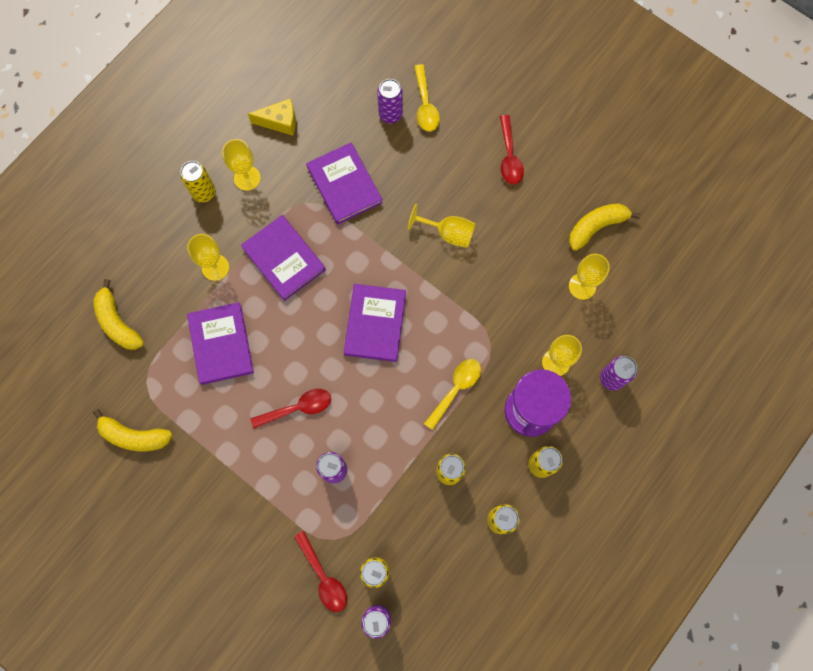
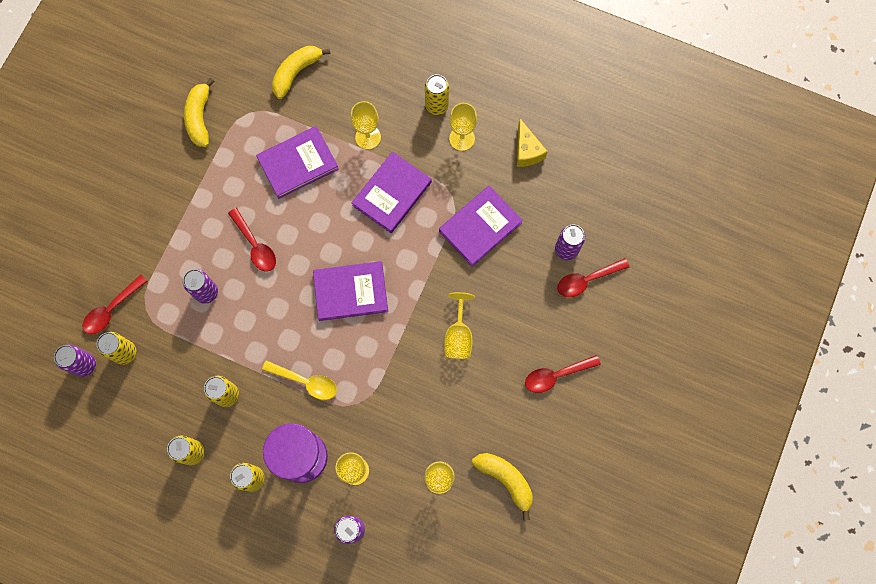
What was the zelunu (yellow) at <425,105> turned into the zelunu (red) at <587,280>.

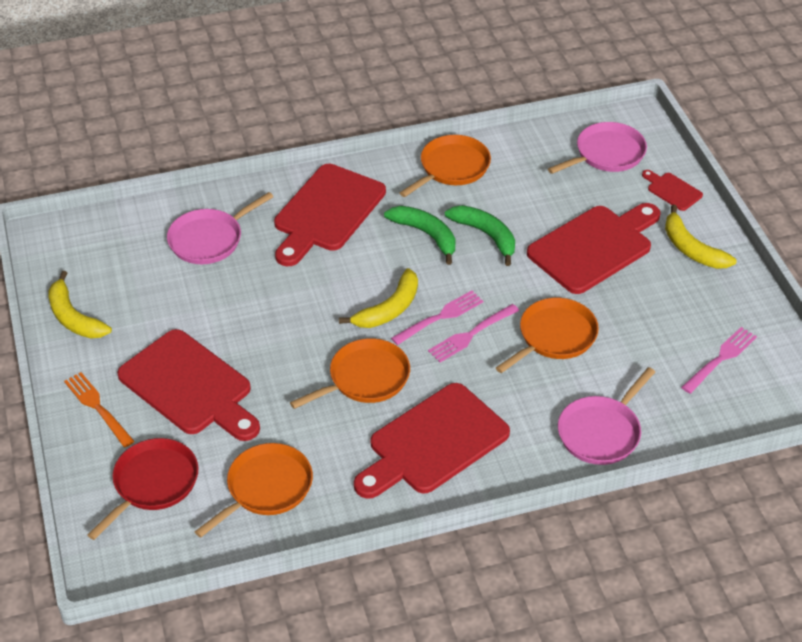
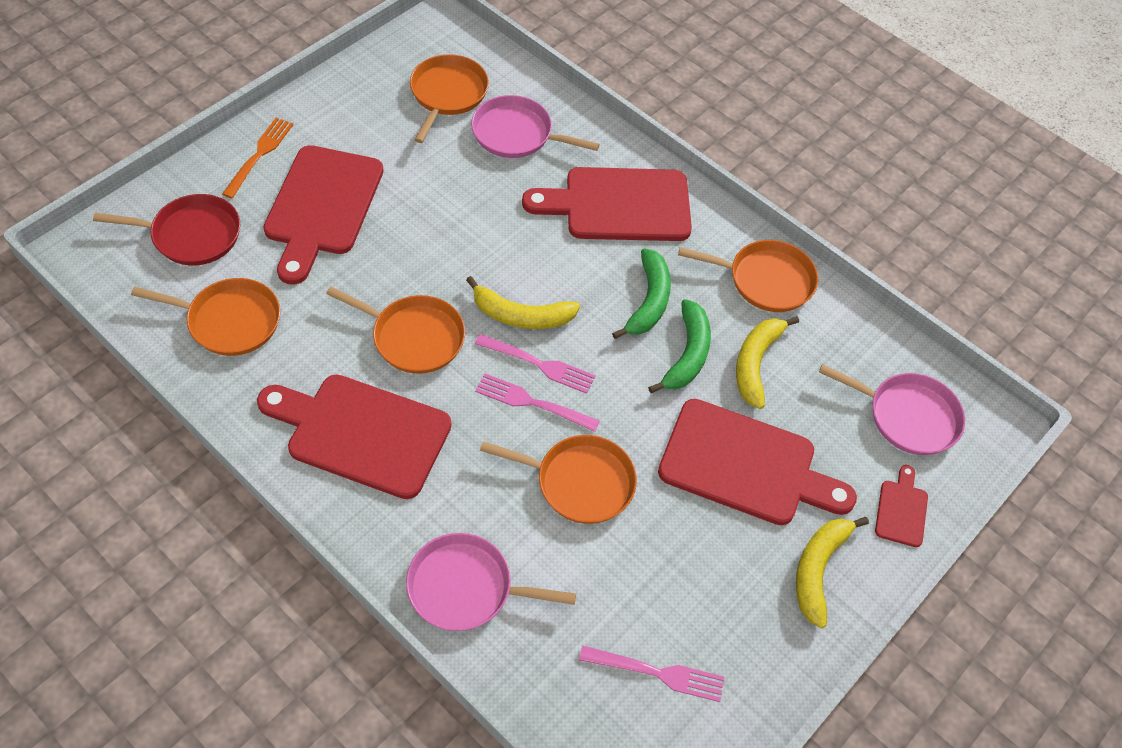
The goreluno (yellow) ended up elsewhere, having gone from <74,317> to <756,363>. The second view gained the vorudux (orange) at <447,94>.

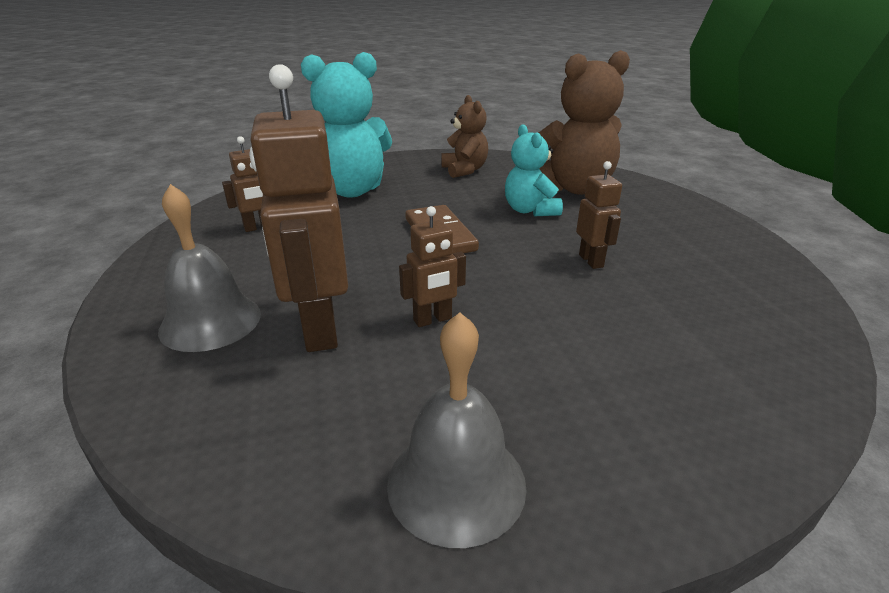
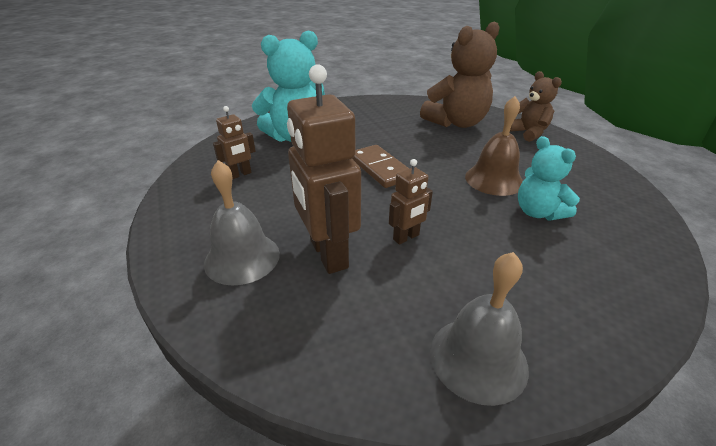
The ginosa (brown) ended up elsewhere, having gone from <464,170> to <528,133>. The ginosa (turquoise) ended up elsewhere, having gone from <530,210> to <538,212>. Where the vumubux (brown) stood at <591,261>, the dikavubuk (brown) came to stand at <494,179>.

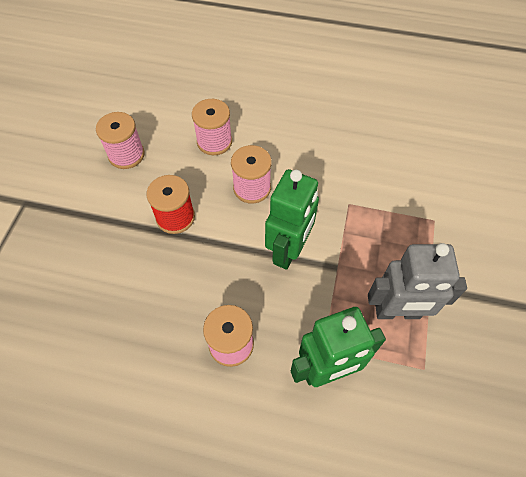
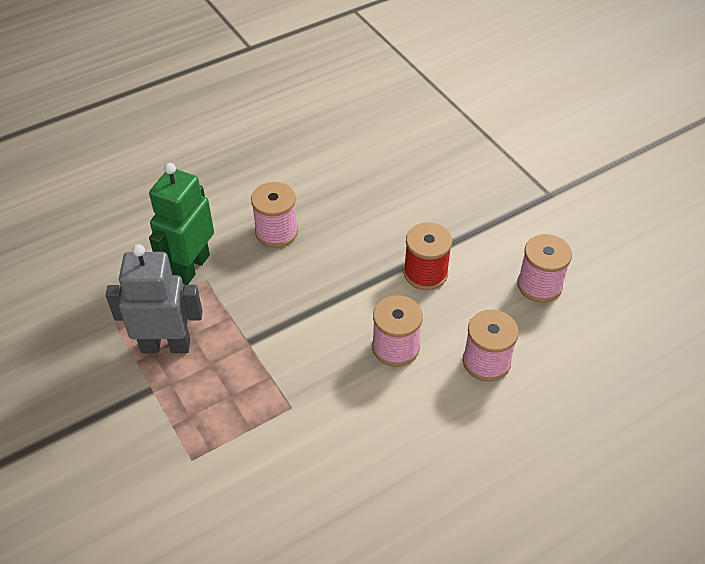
The second view lost the vumubux (green) at <289,251>. The vumubux (grey) at <397,312> ended up facing another way, 45 degrees clockwise from before.

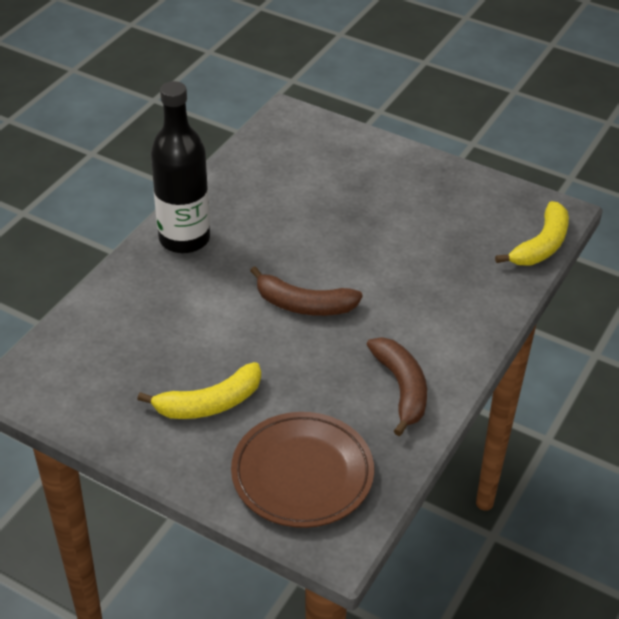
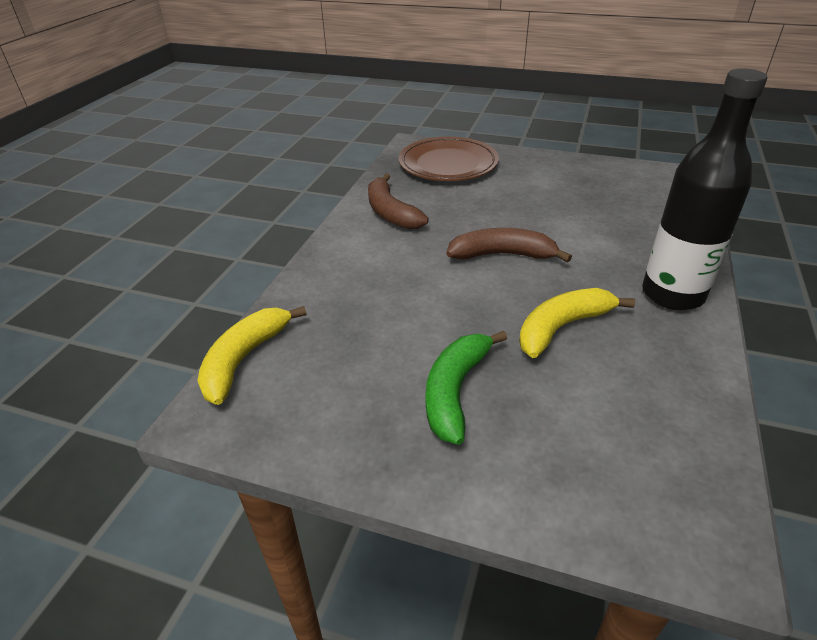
The goreluno (yellow) ended up elsewhere, having gone from <209,403> to <562,327>. The second view gained the goreluno (green) at <455,391>.

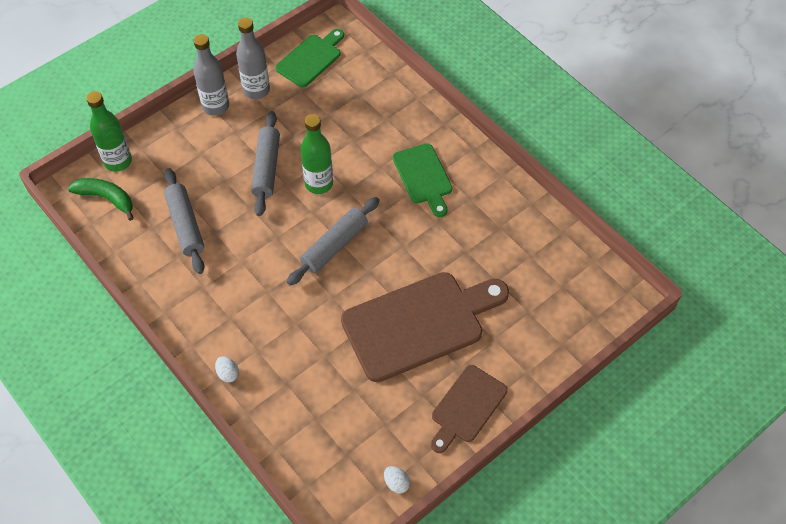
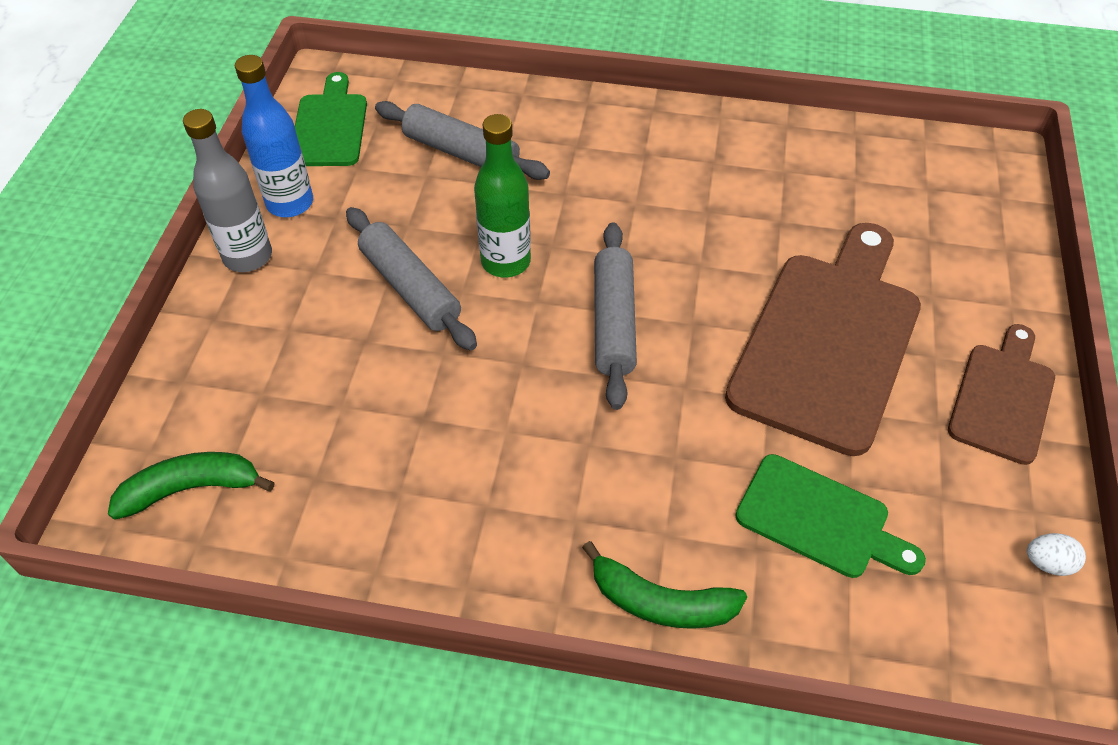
The second view lost the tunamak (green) at <118,161>. The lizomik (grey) ended up elsewhere, having gone from <186,225> to <461,152>. Where the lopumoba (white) stood at <228,373>, the goreluno (green) came to stand at <660,602>. What was the tunamak (grey) at <256,90> turned into the tunamak (blue) at <290,203>. The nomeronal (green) ended up elsewhere, having gone from <423,177> to <819,519>. The nomeronal (brown) at <467,407> ended up facing another way, 150 degrees counterclockwise from before.

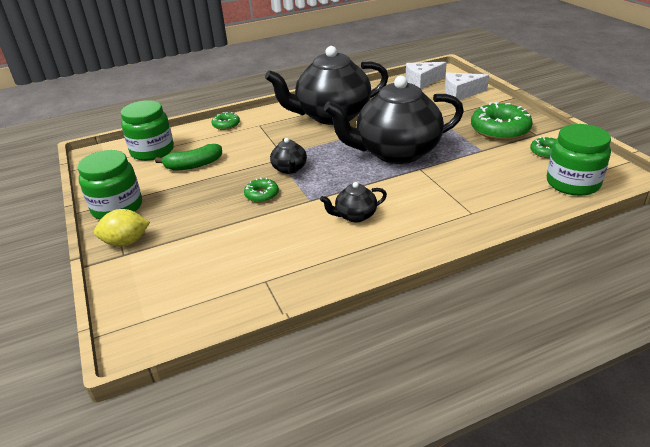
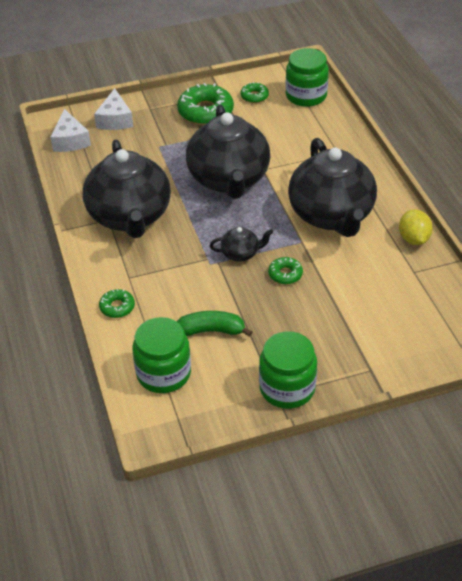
The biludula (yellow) ended up elsewhere, having gone from <126,242> to <413,239>. The goreluno (green) at <194,165> ended up facing another way, 75 degrees counterclockwise from before. The size of the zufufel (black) at <355,216> changed by a factor of 2.37.

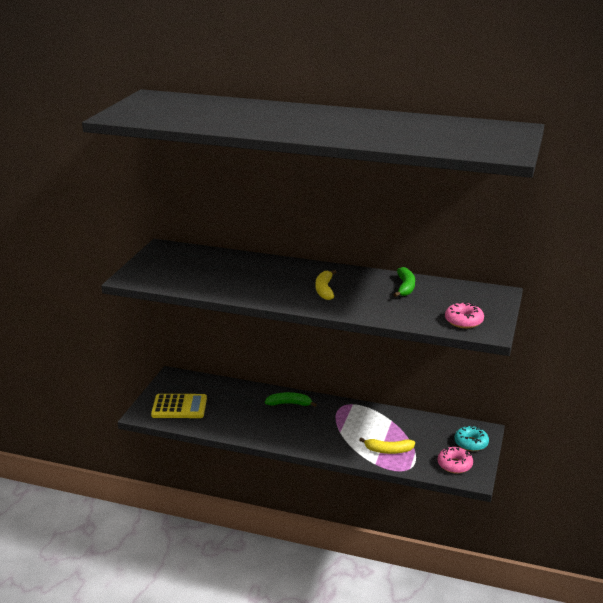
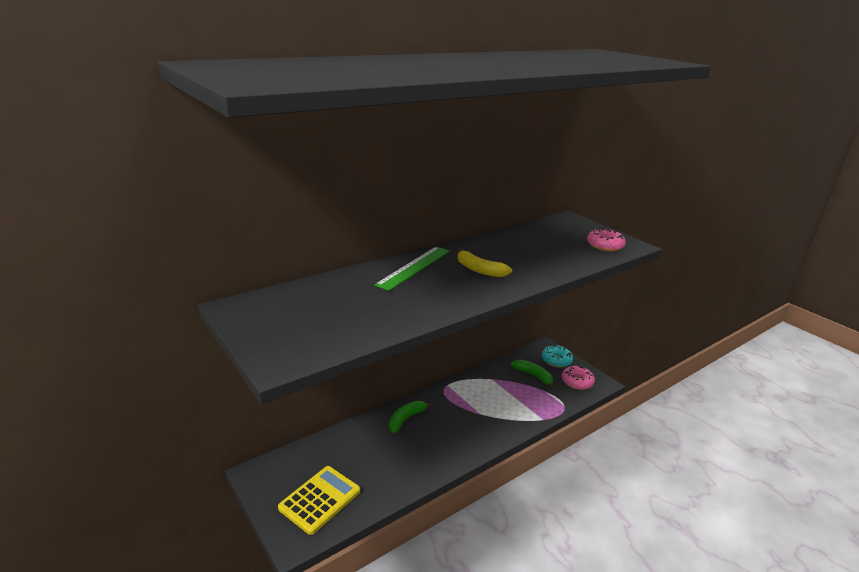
The second view lost the goreluno (yellow) at <388,450>. The goreluno (green) ended up elsewhere, having gone from <405,287> to <533,375>. The second view gained the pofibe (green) at <414,267>.

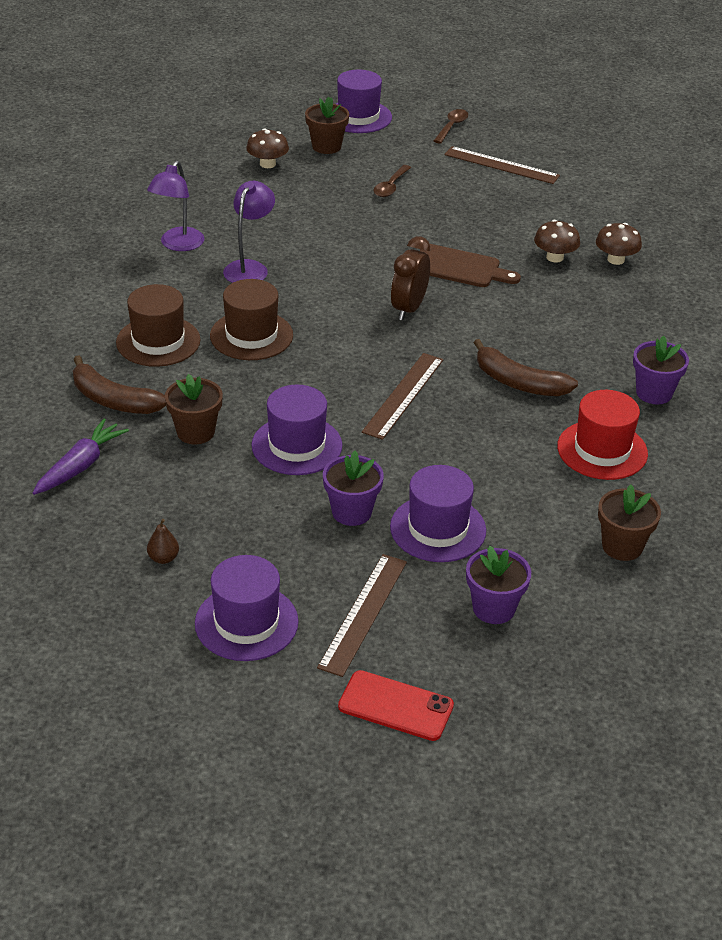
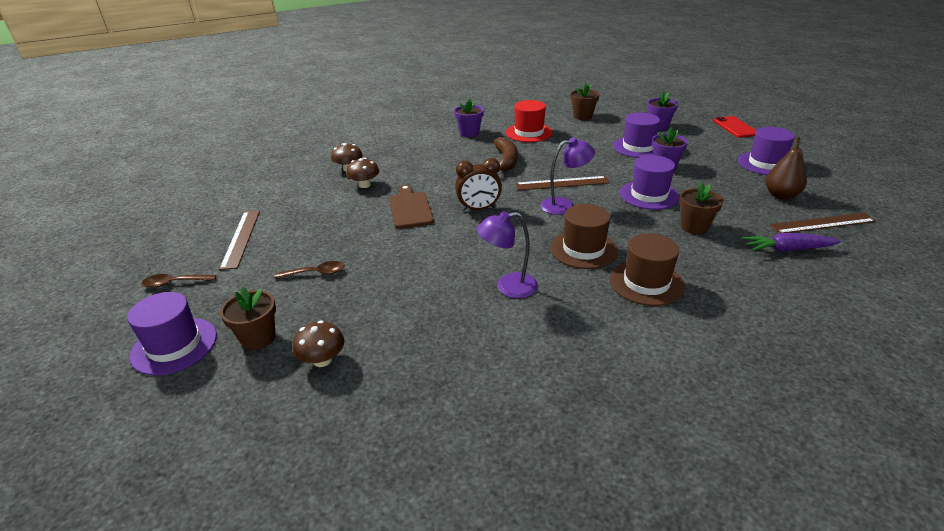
The second view lost the goreluno (brown) at <113,400>. The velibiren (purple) ended up elsewhere, having gone from <178,245> to <564,205>. The size of the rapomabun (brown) at <163,558> changed by a factor of 1.91. The pofibe (brown) ended up elsewhere, having gone from <363,613> to <822,223>.

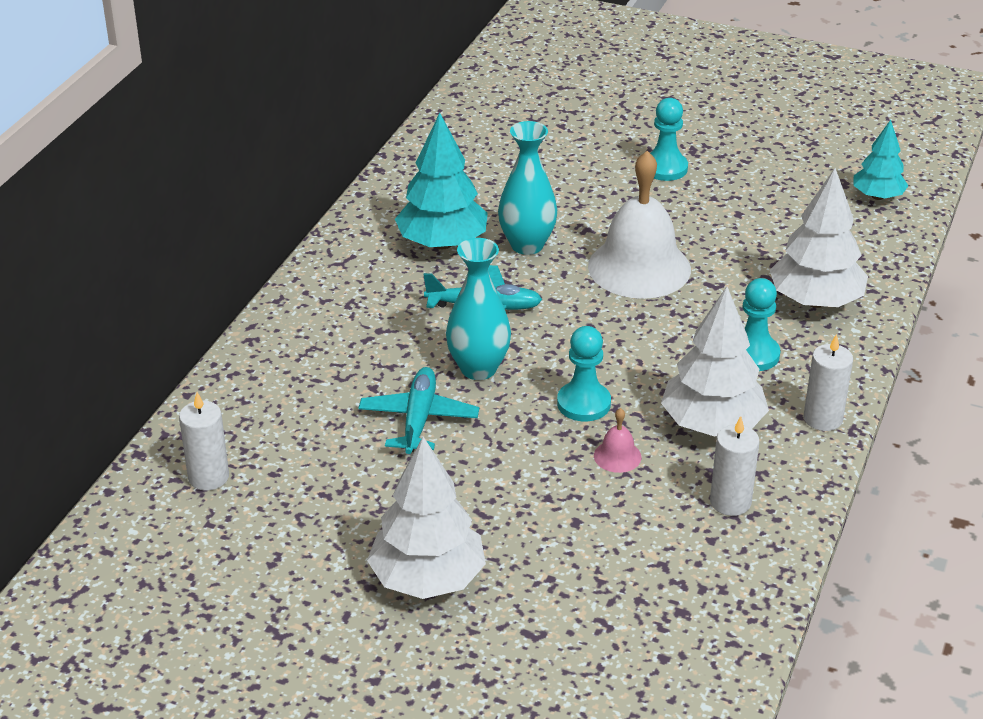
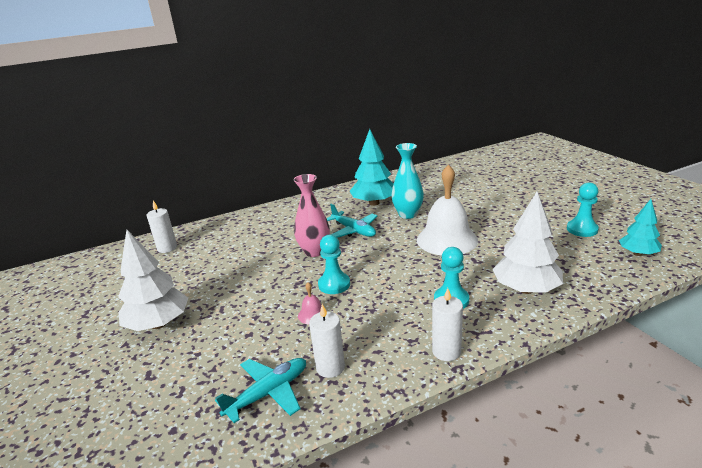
The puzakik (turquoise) ended up elsewhere, having gone from <418,419> to <268,393>. What was the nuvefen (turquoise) at <478,368> turned into the nuvefen (pink) at <314,251>. The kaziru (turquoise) ended up elsewhere, having gone from <665,168> to <582,229>. The second view lost the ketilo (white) at <712,424>.

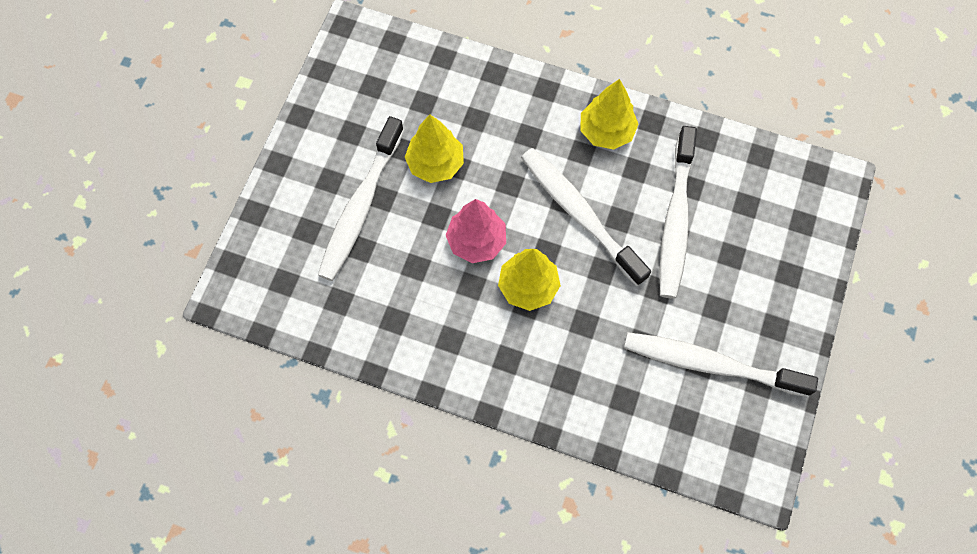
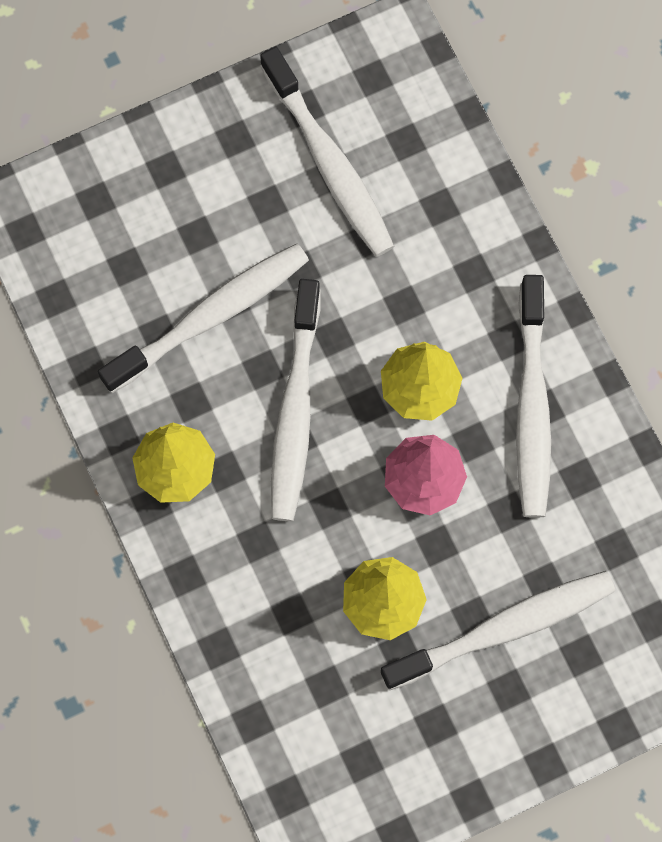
The second view gained the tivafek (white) at <532,407>.

